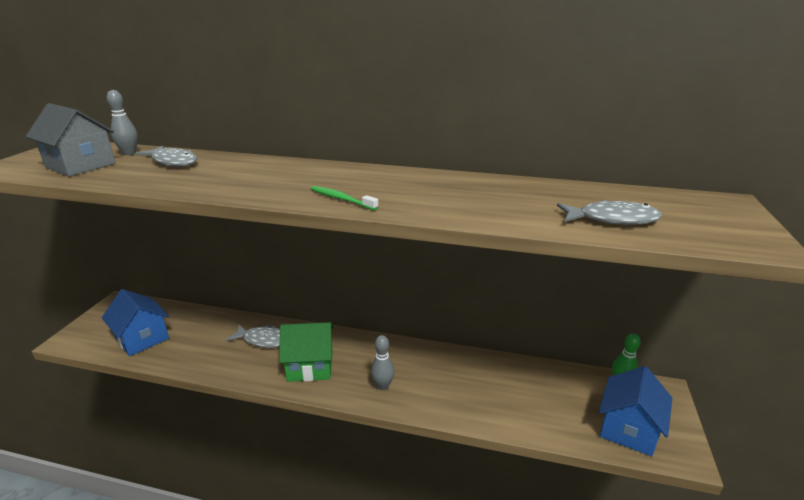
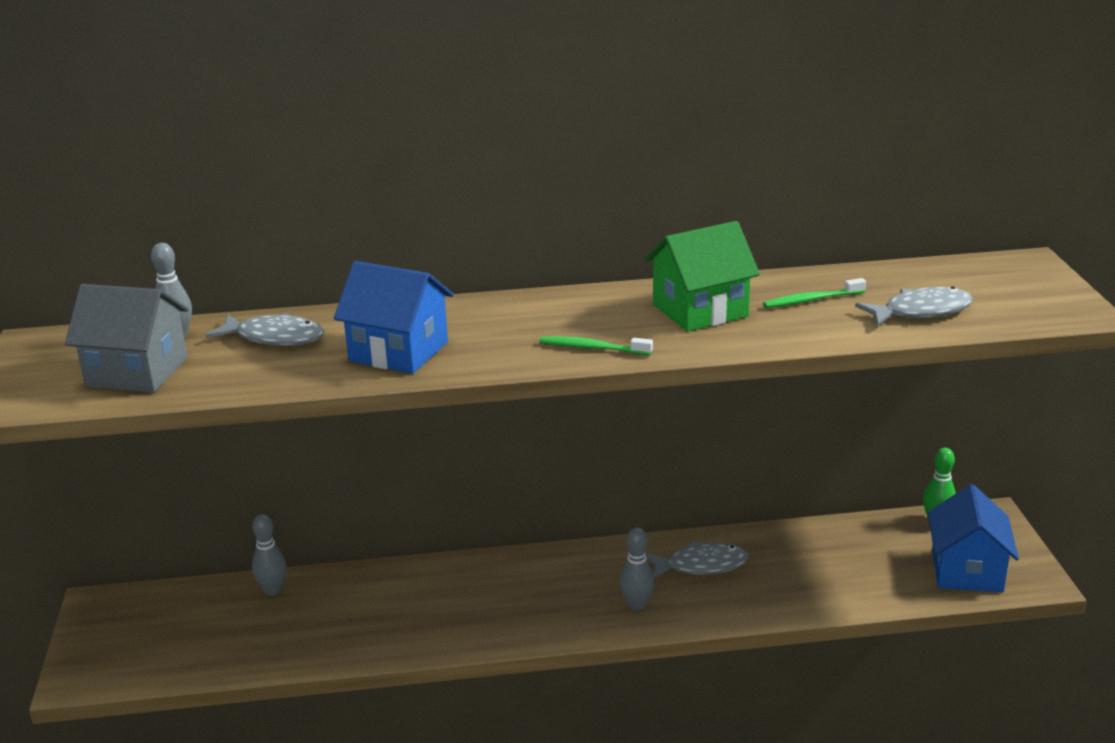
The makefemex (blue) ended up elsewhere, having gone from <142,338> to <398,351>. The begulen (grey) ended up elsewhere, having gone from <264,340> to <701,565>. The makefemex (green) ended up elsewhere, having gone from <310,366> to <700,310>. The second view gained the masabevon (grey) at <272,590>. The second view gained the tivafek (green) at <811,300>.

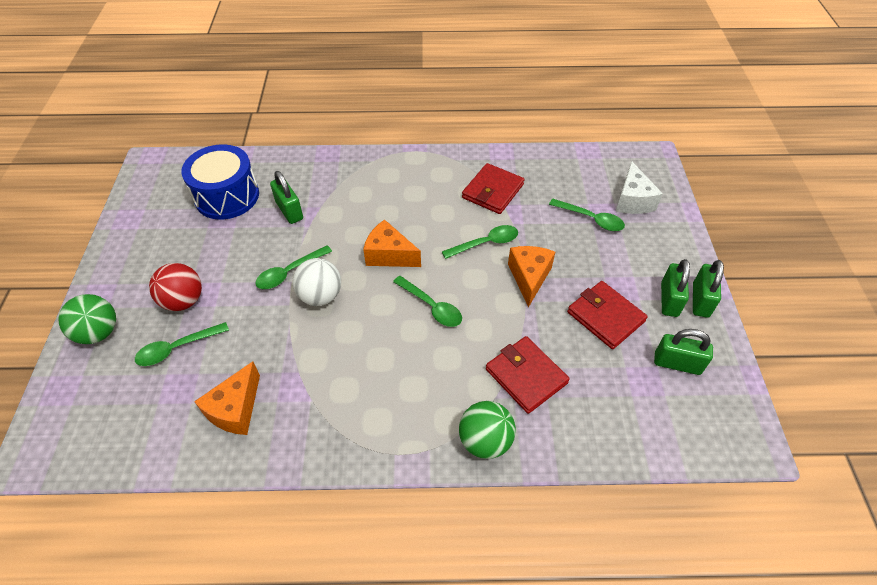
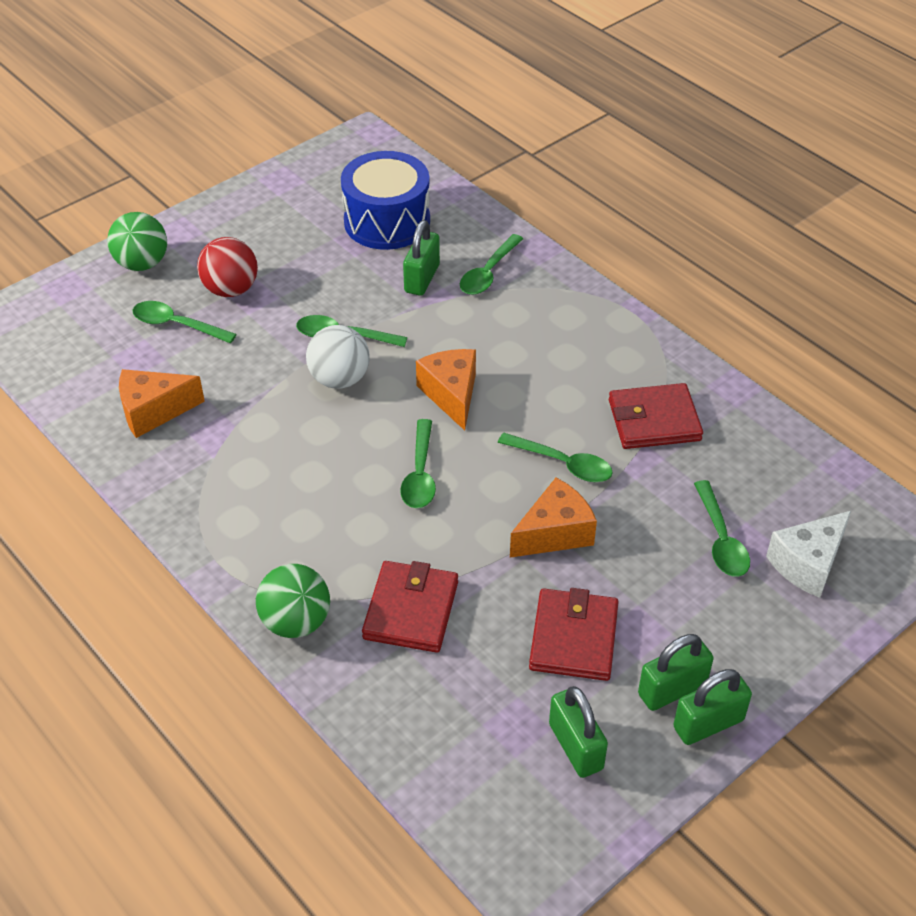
The second view gained the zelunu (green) at <488,273>.

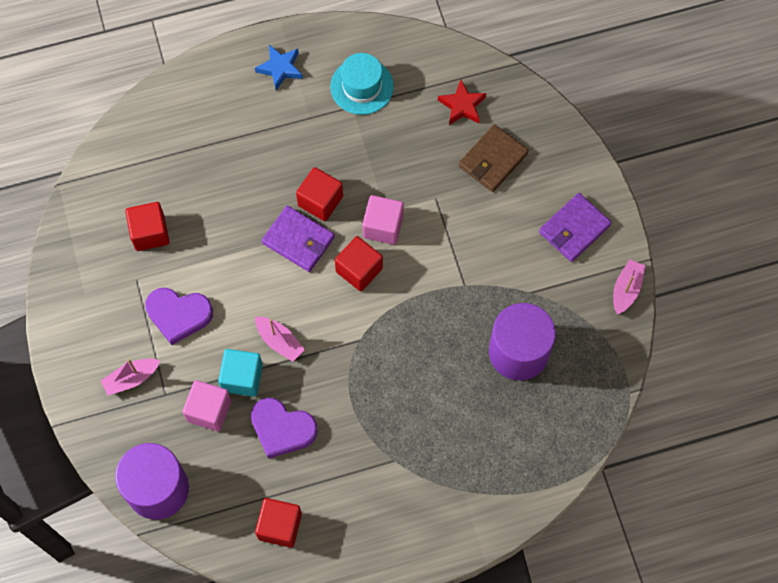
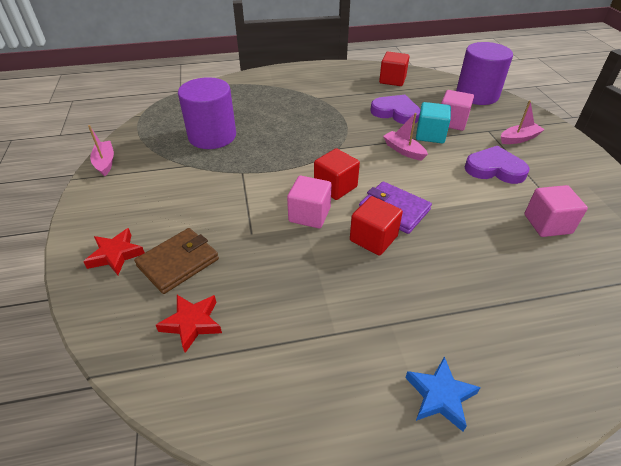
What was the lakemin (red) at <150,233> turned into the lakemin (pink) at <547,224>. The second view lost the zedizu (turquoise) at <362,86>. The second view lost the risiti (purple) at <574,229>. The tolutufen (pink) at <626,289> ended up facing another way, 135 degrees clockwise from before. The second view gained the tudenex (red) at <115,255>.

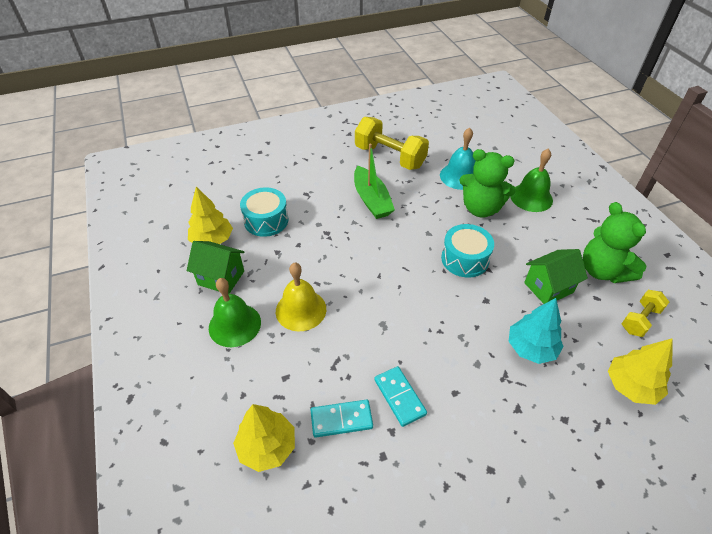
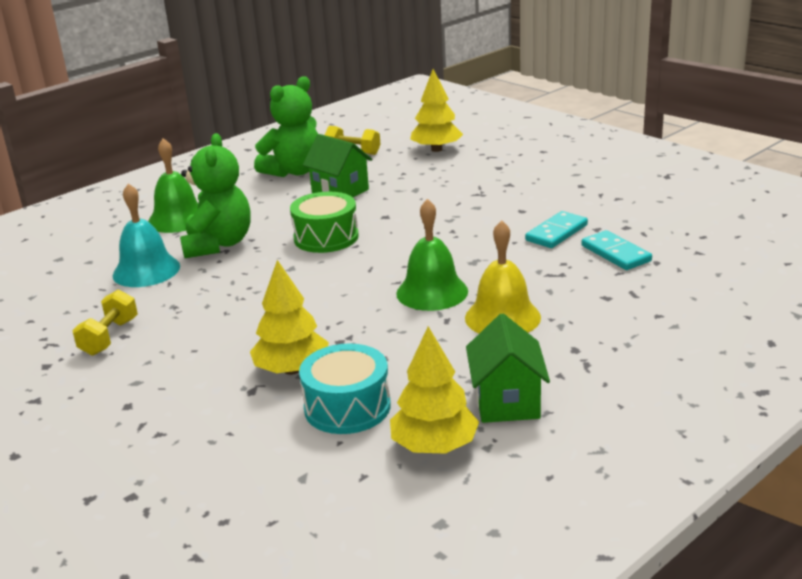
The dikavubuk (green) ended up elsewhere, having gone from <234,325> to <432,292>. The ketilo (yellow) ended up elsewhere, having gone from <267,447> to <292,369>. The second view lost the tolutufen (green) at <371,200>. The size of the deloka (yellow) at <390,157> changed by a factor of 0.55. What was the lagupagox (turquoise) at <465,259> turned into the lagupagox (green) at <326,237>. The second view lost the ketilo (turquoise) at <531,348>.

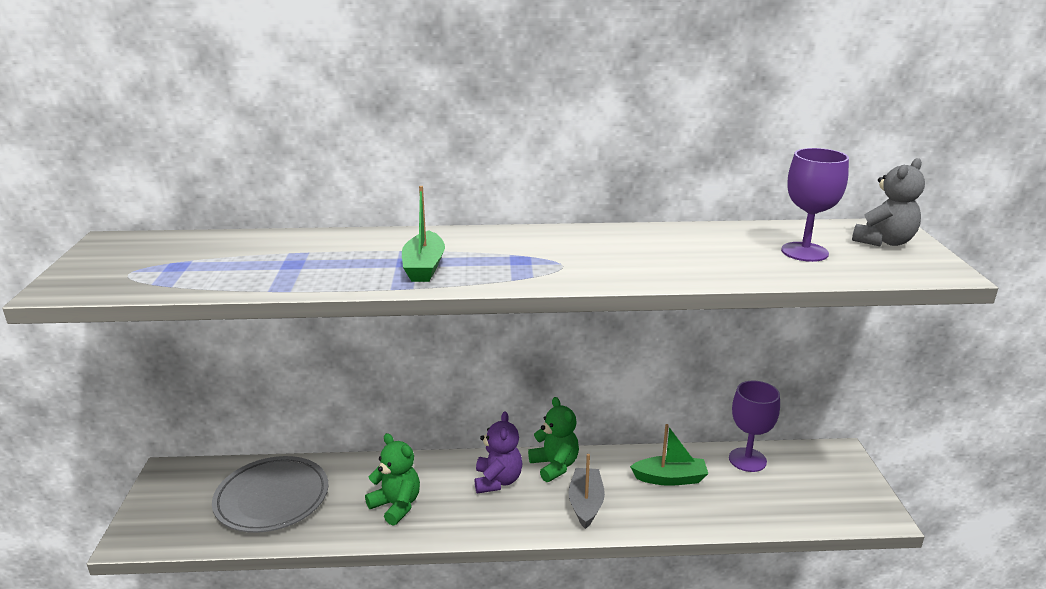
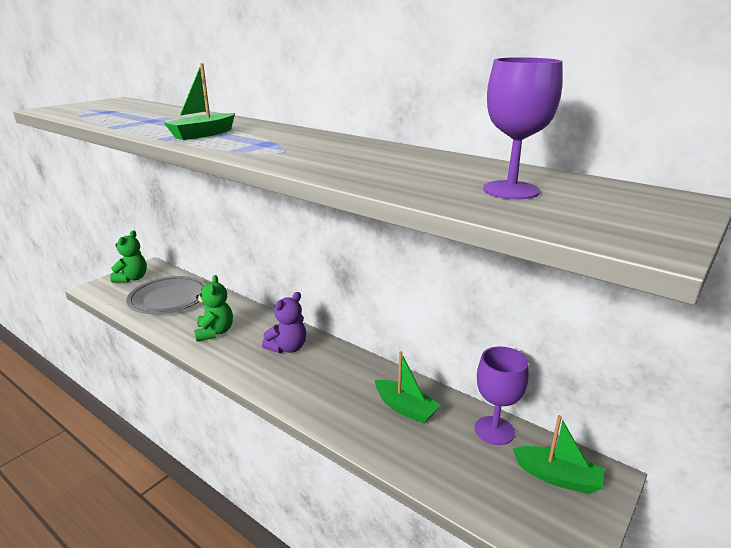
The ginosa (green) ended up elsewhere, having gone from <554,466> to <132,278>. The second view lost the tolutufen (grey) at <586,504>. The second view lost the ginosa (grey) at <884,242>. The second view gained the tolutufen (green) at <557,477>.

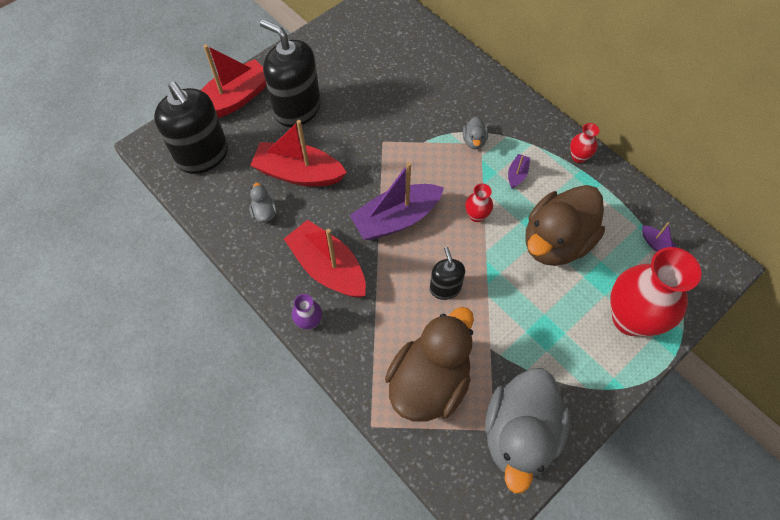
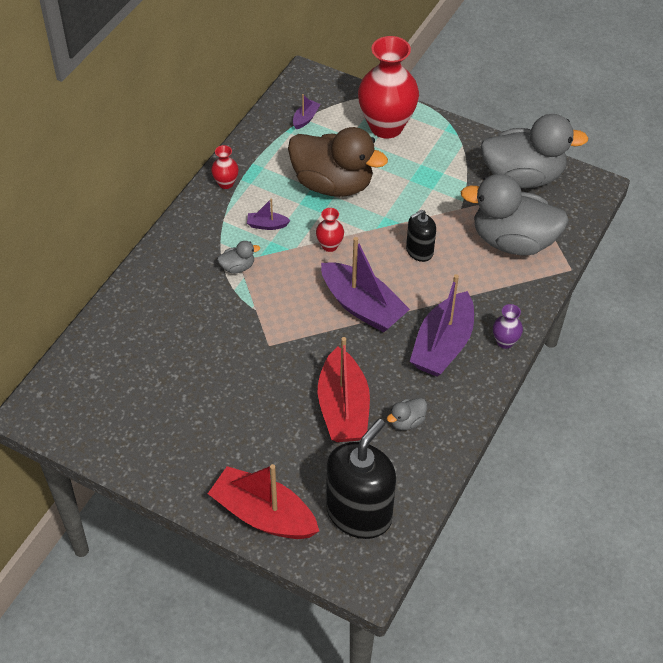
The second view lost the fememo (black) at <297,109>. What was the tolutufen (red) at <328,267> turned into the tolutufen (purple) at <442,345>. What was the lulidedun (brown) at <429,382> turned into the lulidedun (grey) at <512,241>.

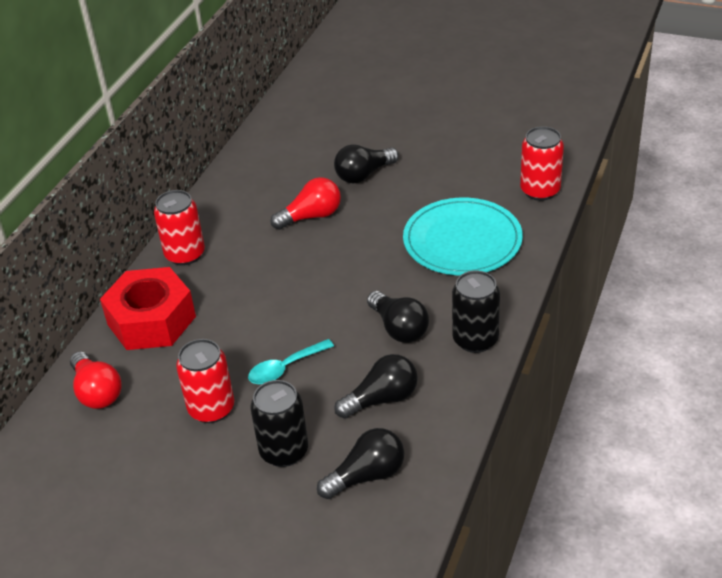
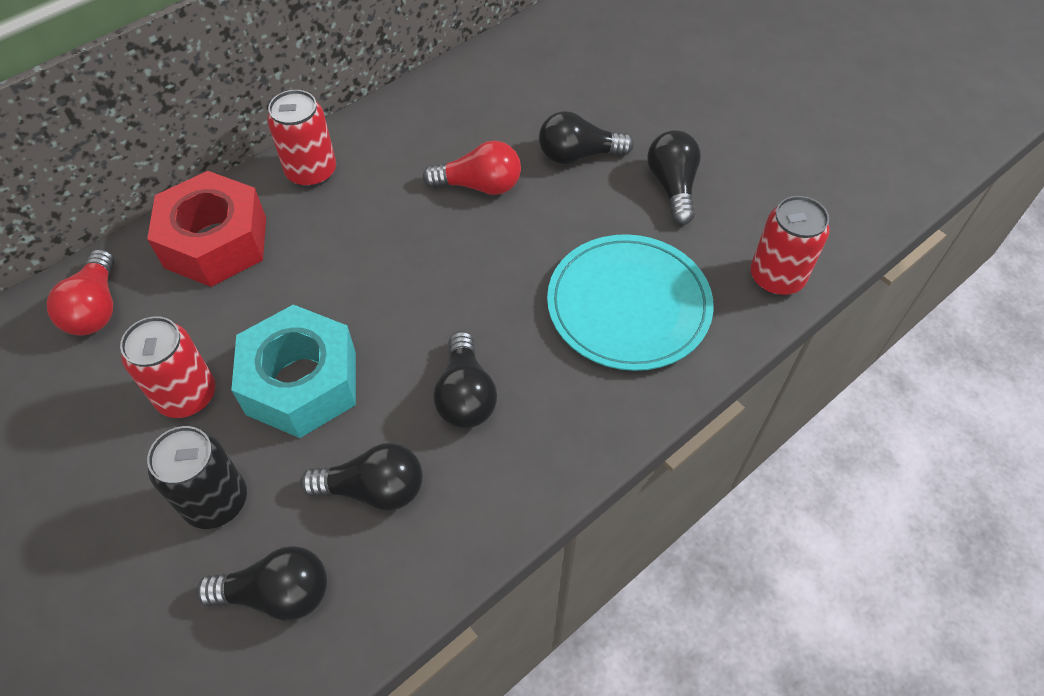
Where the zelunu (turquoise) stood at <285,368>, the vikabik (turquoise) came to stand at <301,383>. The second view lost the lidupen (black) at <475,340>. The second view gained the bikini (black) at <672,187>.

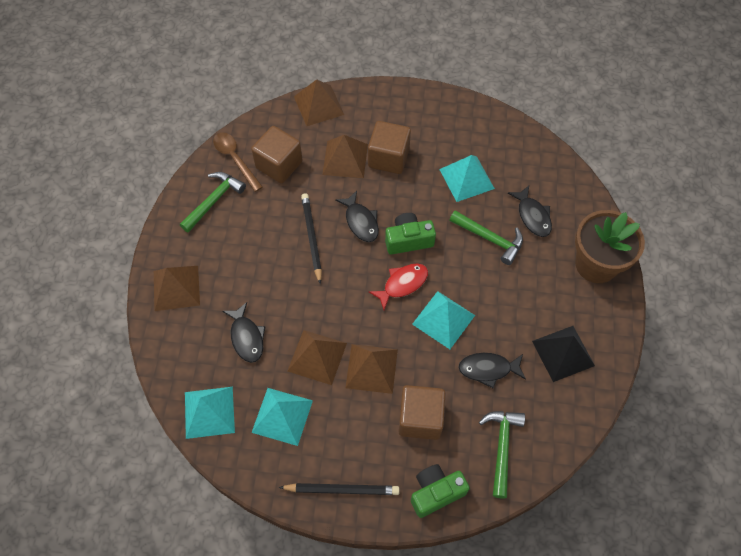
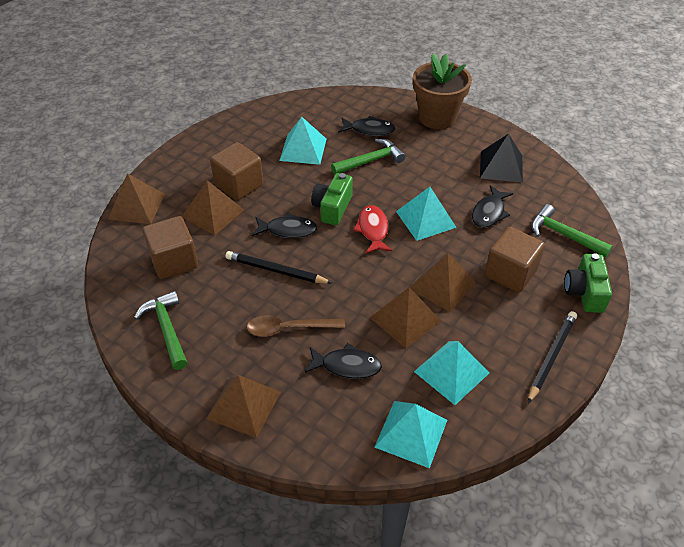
The zelunu (brown) ended up elsewhere, having gone from <235,159> to <289,328>.

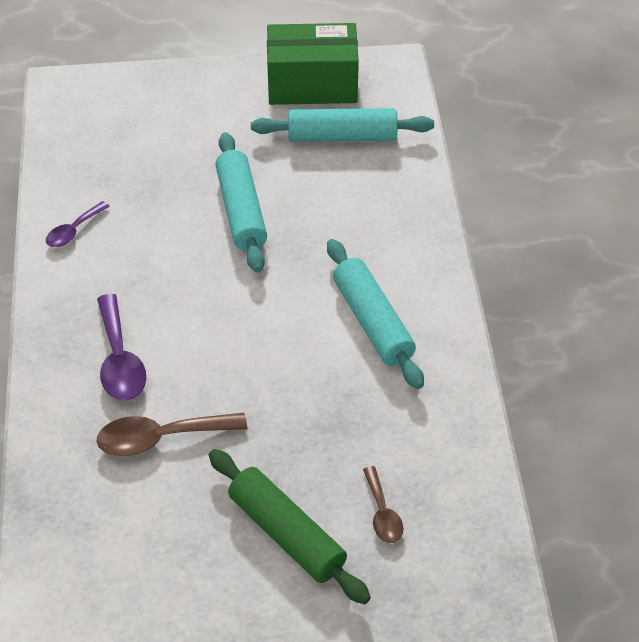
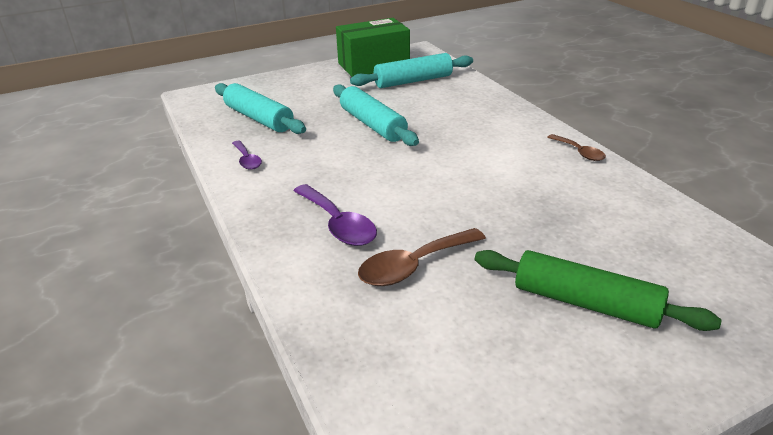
The zelunu (purple) at <73,231> ended up facing another way, 45 degrees counterclockwise from before. The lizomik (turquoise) ended up elsewhere, having gone from <372,322> to <259,118>. The zelunu (brown) ended up elsewhere, having gone from <382,513> to <579,152>.

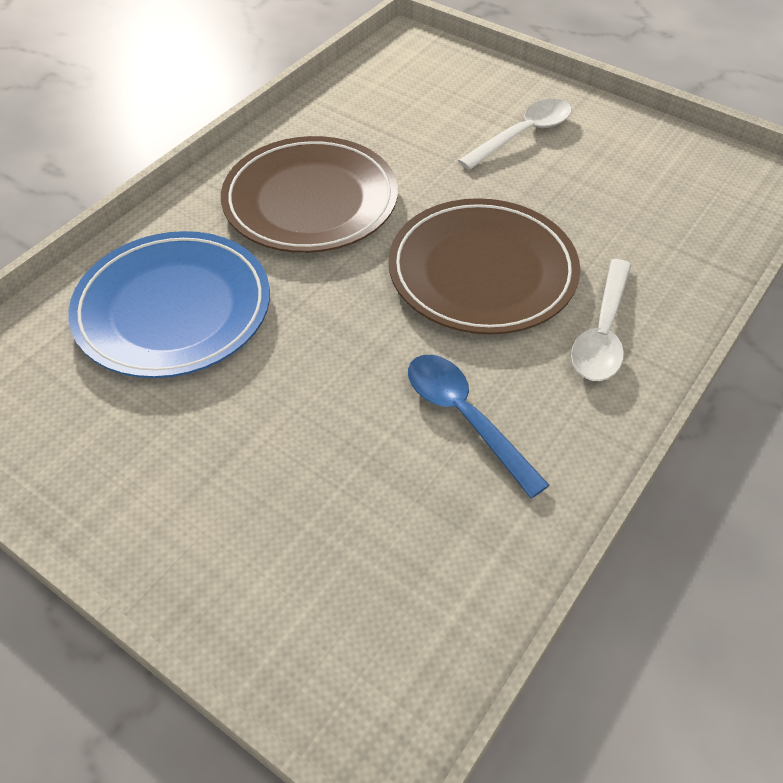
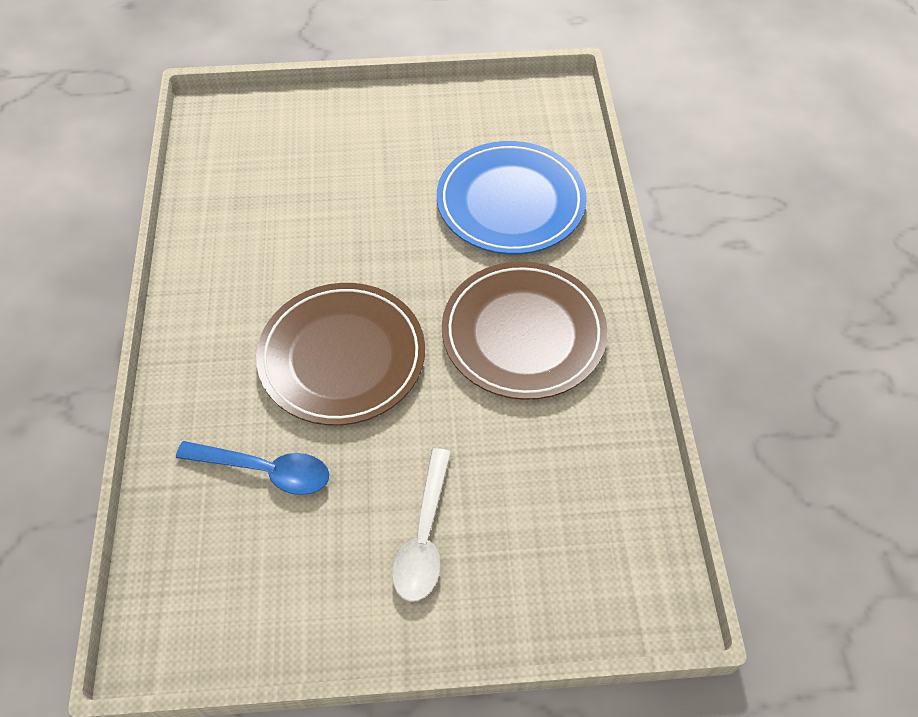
The zelunu (blue) ended up elsewhere, having gone from <465,418> to <265,470>. The second view lost the zelunu (white) at <602,333>.

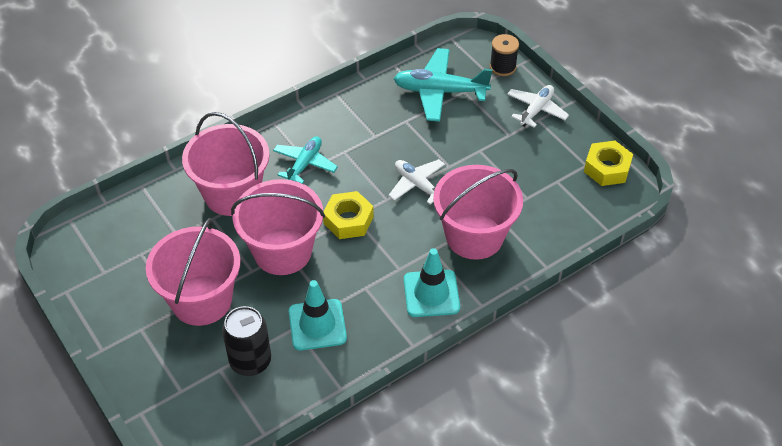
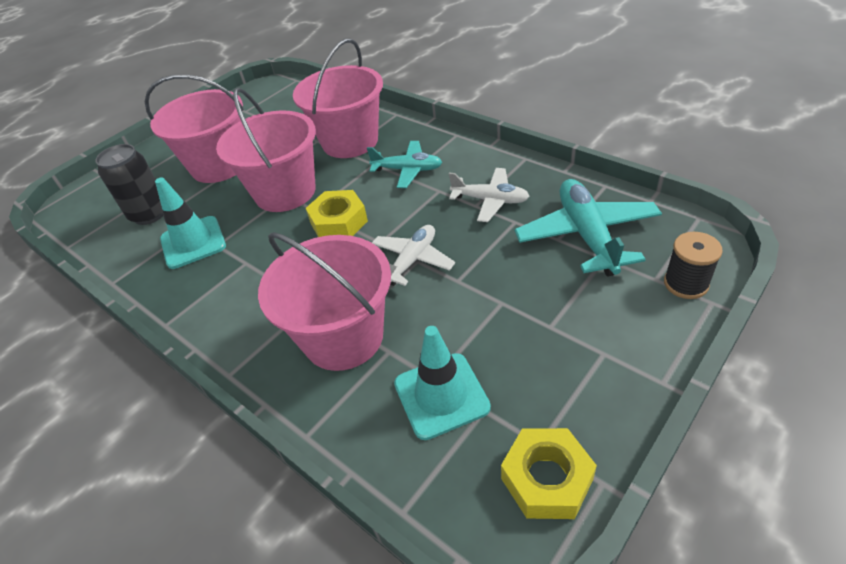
The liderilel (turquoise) ended up elsewhere, having gone from <431,293> to <441,395>. The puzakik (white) ended up elsewhere, having gone from <536,110> to <490,200>.

